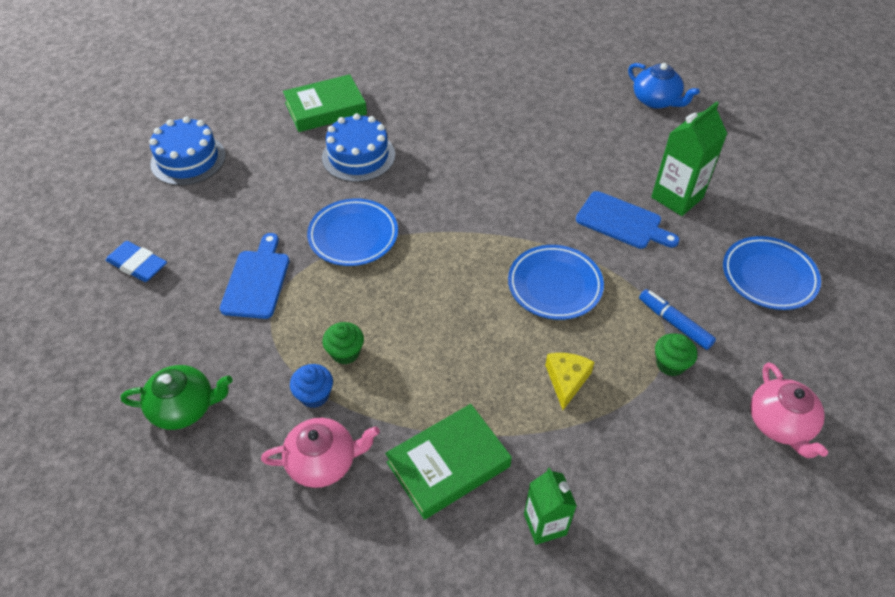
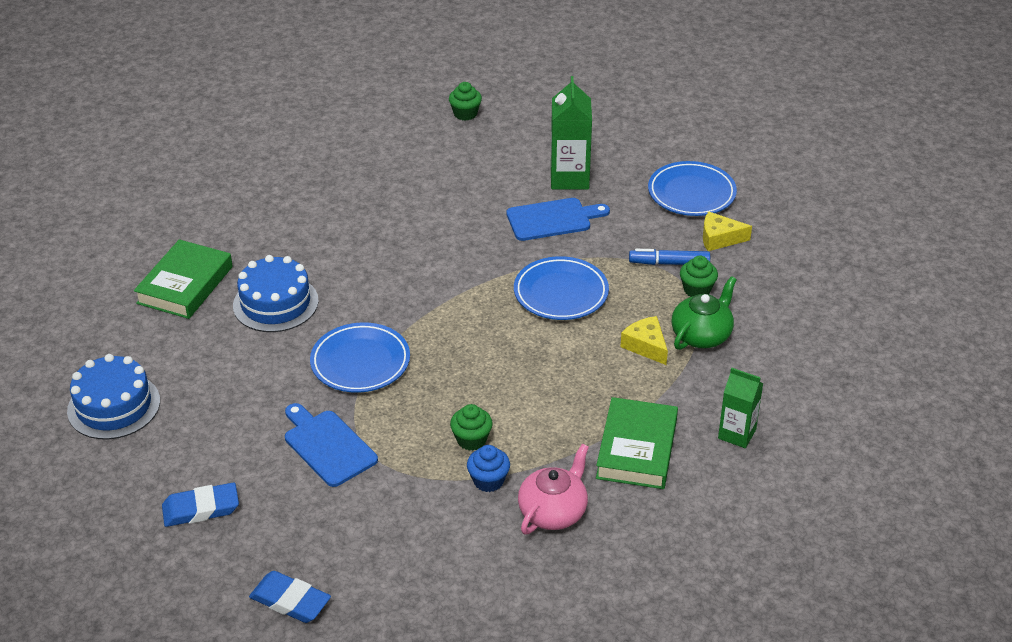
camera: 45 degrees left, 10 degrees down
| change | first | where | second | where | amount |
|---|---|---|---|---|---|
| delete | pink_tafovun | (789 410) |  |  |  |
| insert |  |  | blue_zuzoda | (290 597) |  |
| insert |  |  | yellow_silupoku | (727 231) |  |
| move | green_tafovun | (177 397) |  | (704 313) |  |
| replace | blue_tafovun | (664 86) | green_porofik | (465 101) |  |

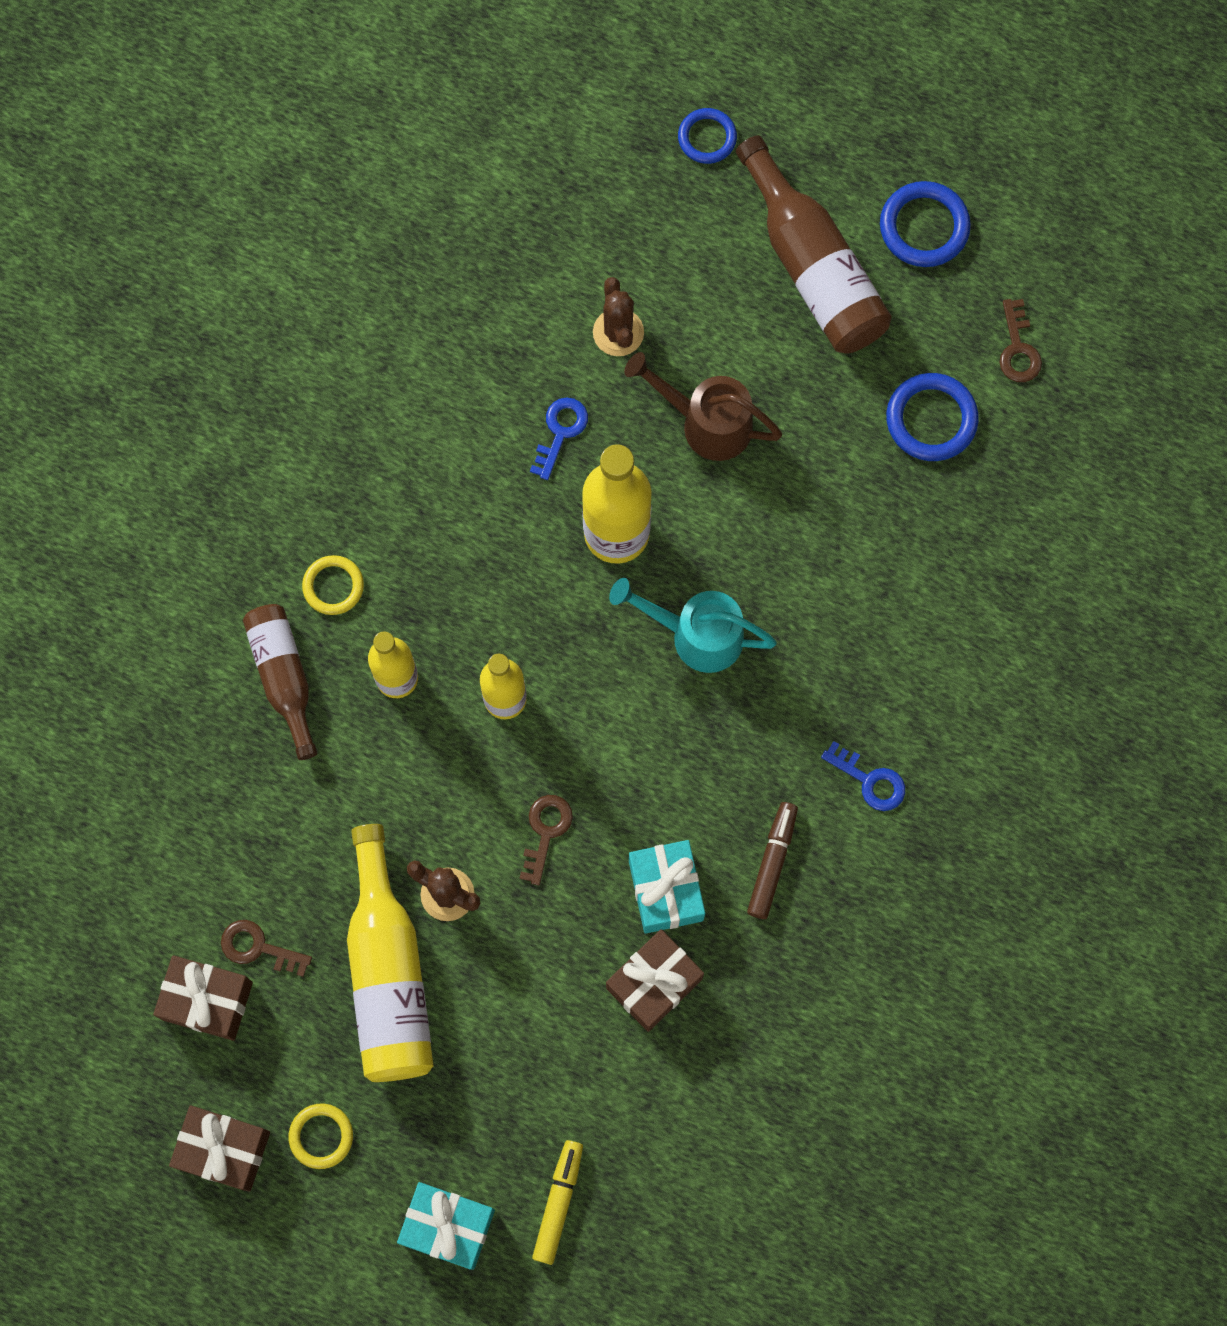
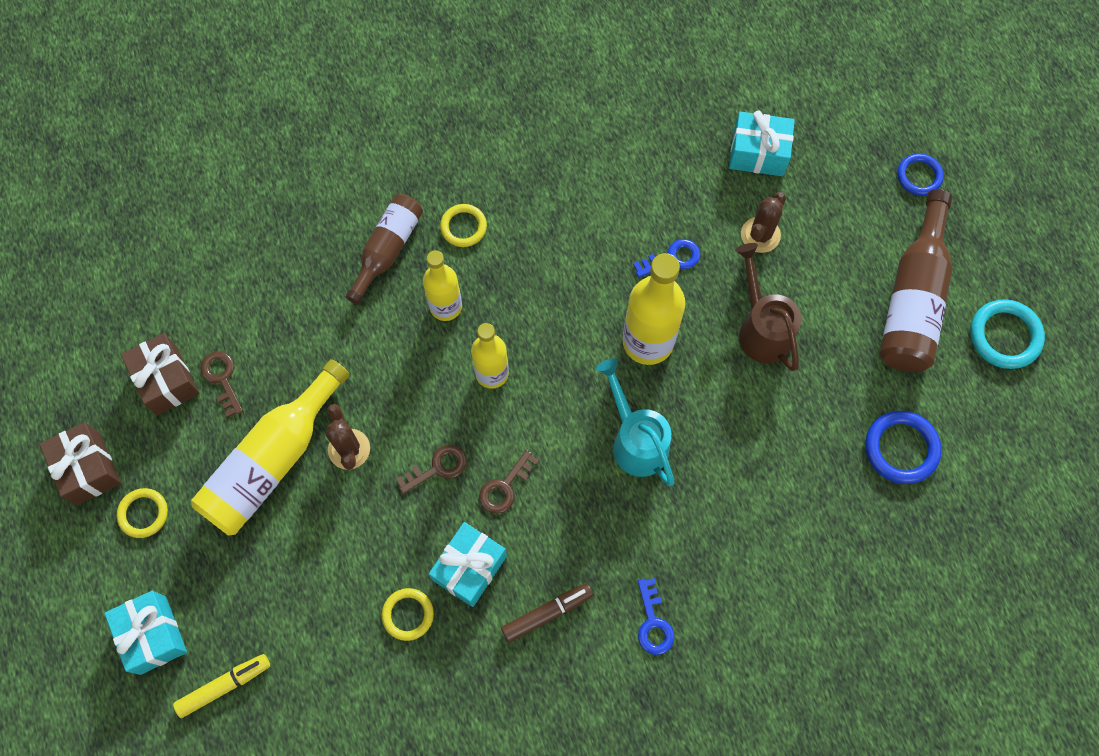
camera: 45 degrees right, 5 degrees down
| change | first | where | second | where | amount |
|---|---|---|---|---|---|
| insert |  |  | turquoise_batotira | (762 143) |  |
| move | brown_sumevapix | (1020 340) |  | (509 482) |  |
| replace | brown_batotira | (655 980) | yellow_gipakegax | (408 614) |  |
| recolor | blue_gipakegax | (925 224) | turquoise_gipakegax | (1007 334) |  |

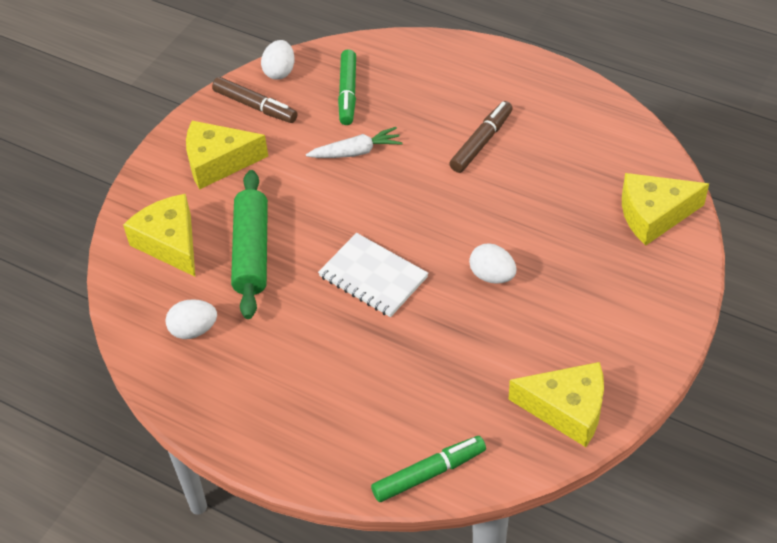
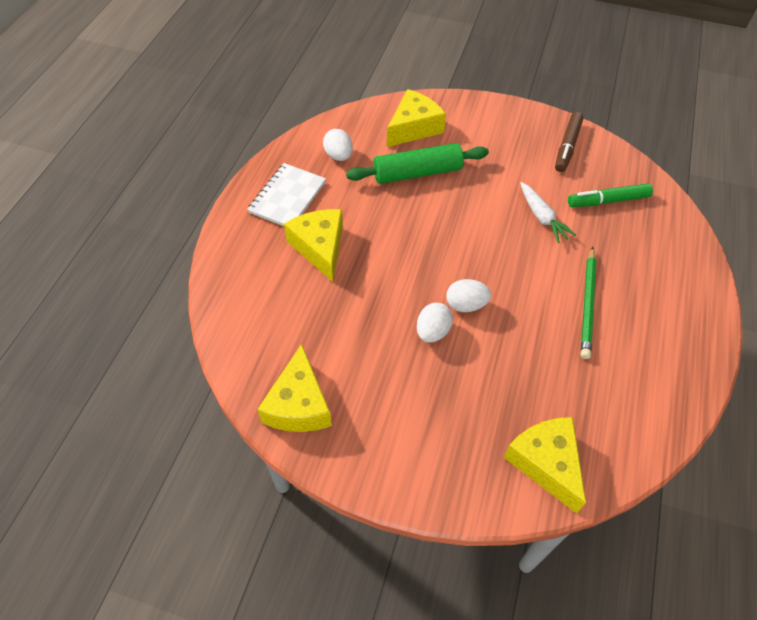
camera: 75 degrees right, 5 degrees up
| change | first | where | second | where | amount |
|---|---|---|---|---|---|
| delete | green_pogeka | (428 469) |  |  |  |
| move | yellow_silupoku | (227 155) |  | (313 245) |  |
| move | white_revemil | (278 60) |  | (468 295) |  |
| move | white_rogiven | (373 275) |  | (286 194) |  |
| replace | brown_pogeka | (481 137) | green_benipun | (589 303) |  |

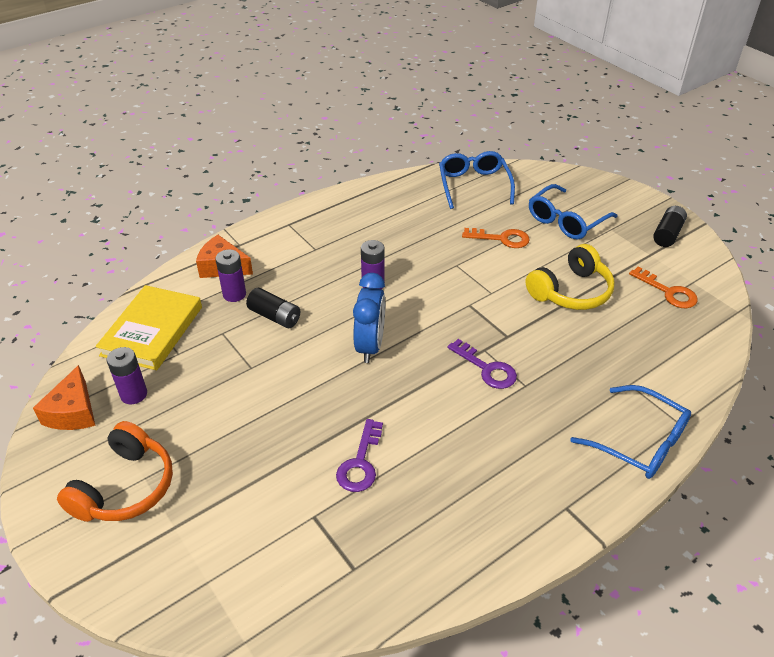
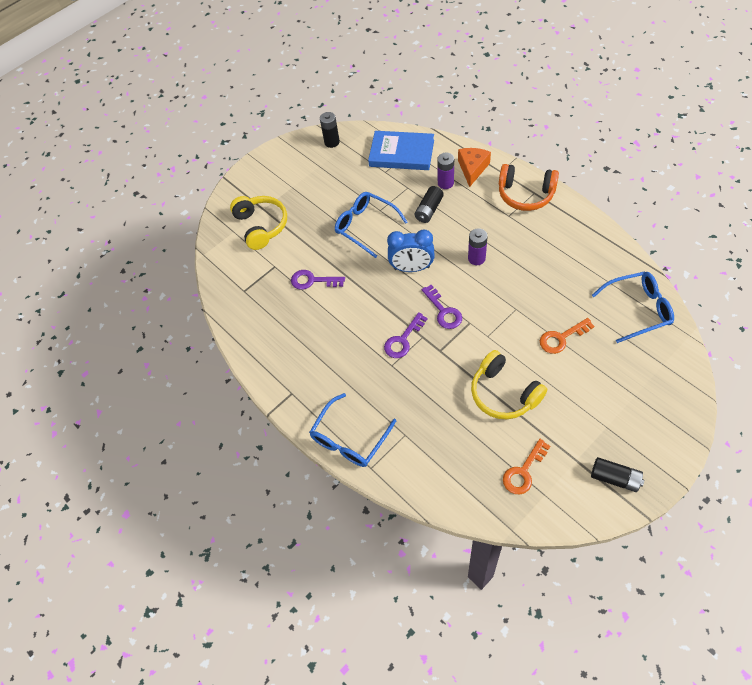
camera: 90 degrees right, 15 degrees up
| change | first | where | second | where | amount |
|---|---|---|---|---|---|
| delete | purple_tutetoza | (127 375) |  |  |  |
| insert |  |  | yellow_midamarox | (258 223) |  |
| insert |  |  | purple_sumevapix | (442 307) |  |
| move | orange_midamarox | (115 471) |  | (529 187) |  |
| move | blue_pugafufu | (573 212) |  | (371 225) |  |
| replace | orange_silupoku | (64 397) | black_tutetoza | (330 130) |  |
| recolor | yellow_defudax | (149 327) | blue_defudax | (401 150) |  |
| rotate | orange_sumevapix | (496 238) |  | (567 336) | 60 degrees clockwise |

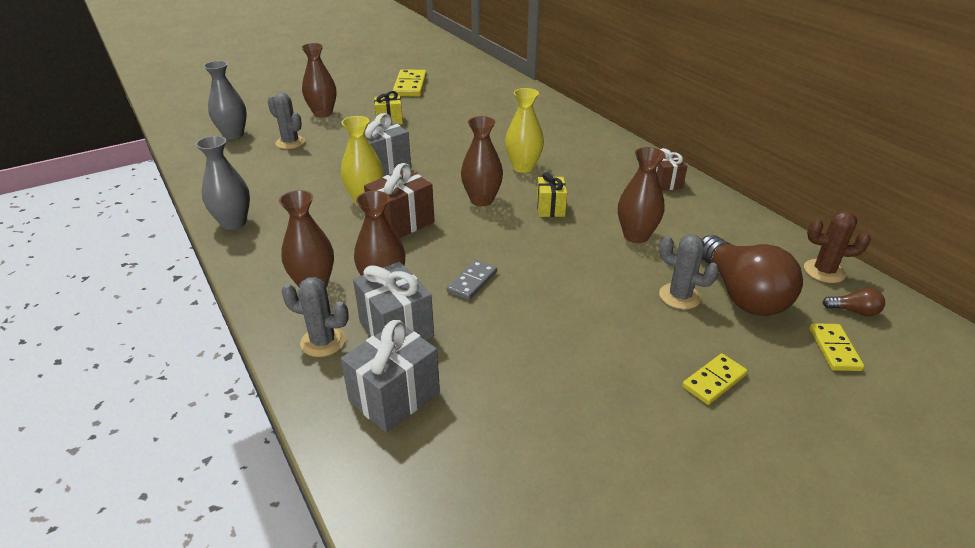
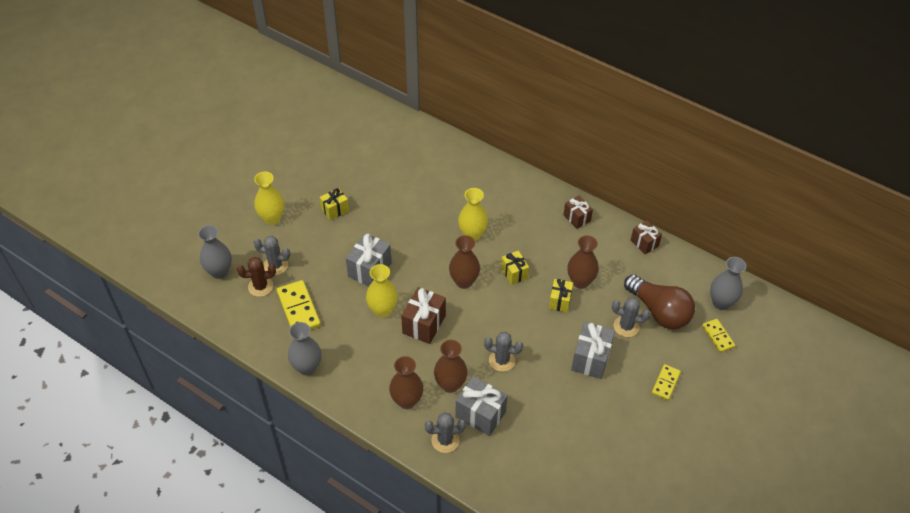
camera: 25 degrees left, 15 degrees up
| change | first | where | second | where | amount |
|---|---|---|---|---|---|
| insert |  |  | yellow_batotira | (561 295) |  |
| insert |  |  | brown_batotira | (646 237) |  |
| move | grey_batotira | (390 376) |  | (593 350) |  |
| move | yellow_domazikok | (410 83) |  | (299 305) |  |
| move | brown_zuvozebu | (837 247) |  | (256 277) |  |
| replace | grey_domazikok | (472 280) | grey_zuvozebu | (503 352) |  |
| replace | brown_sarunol | (853 302) | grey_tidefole | (728 283) |  |
| recolor | brown_tidefole | (318 80) | yellow_tidefole | (269 198) |  |

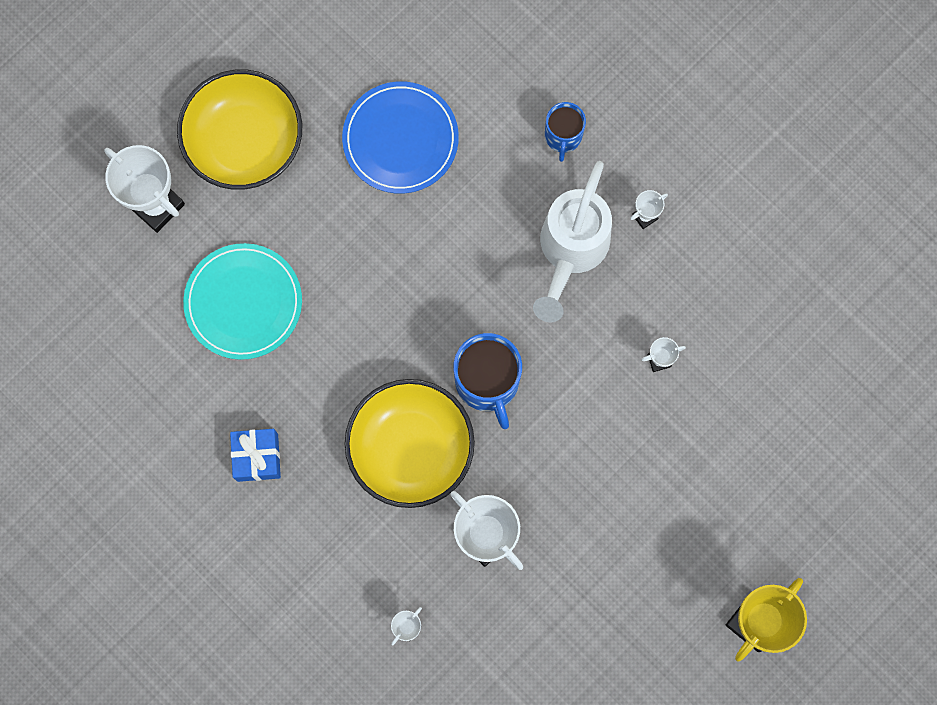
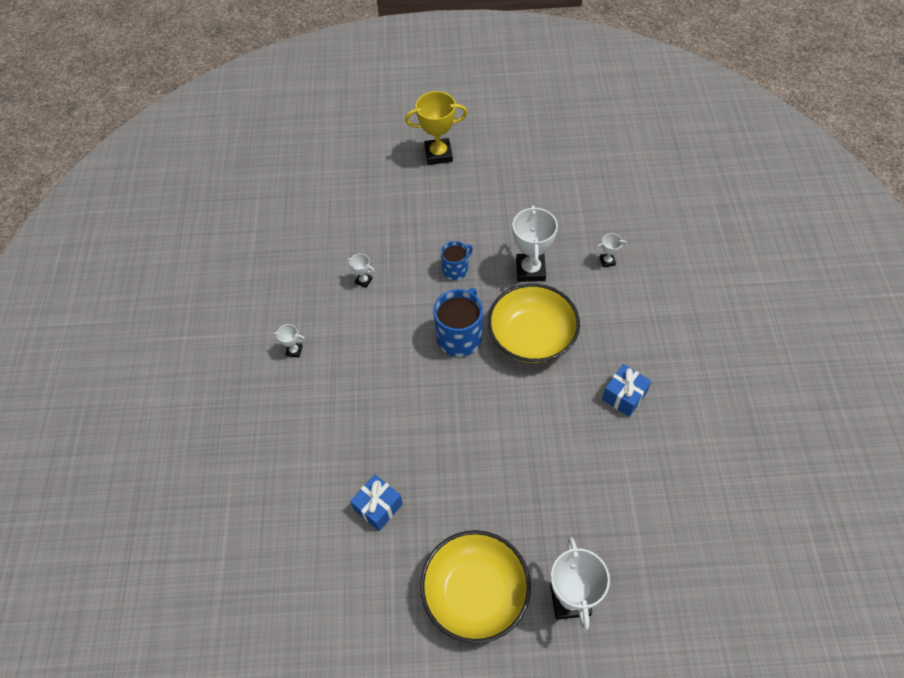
camera: 135 degrees left, 20 degrees down
| change | first | where | second | where | amount |
|---|---|---|---|---|---|
| delete | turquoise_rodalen | (242 301) |  |  |  |
| delete | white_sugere | (572 241) |  |  |  |
| move | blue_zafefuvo | (565 132) |  | (456 260) |  |
| replace | blue_rodalen | (400 138) | blue_batotira | (376 502) |  |

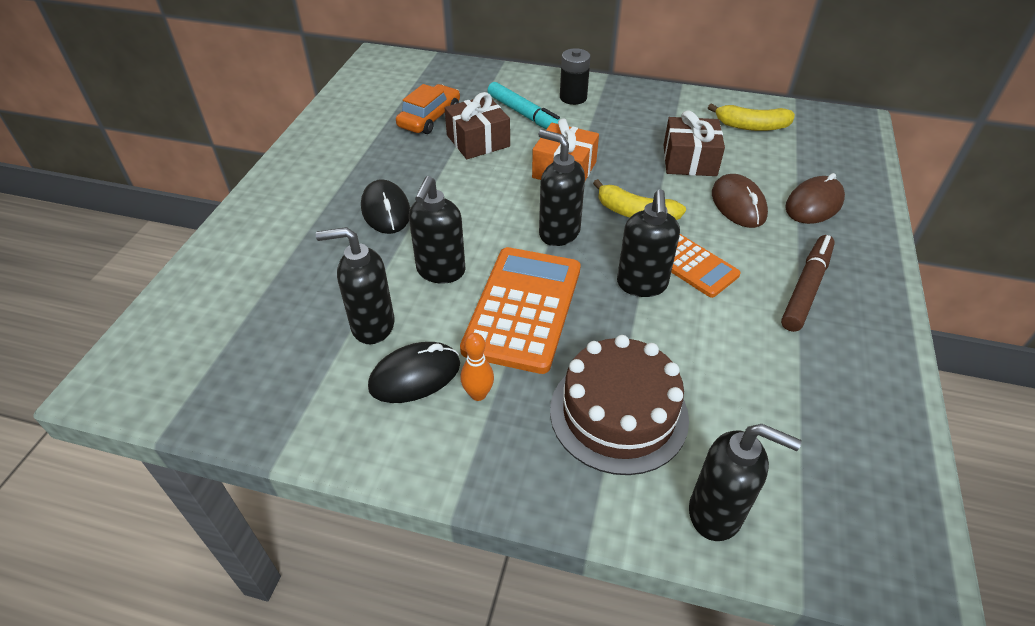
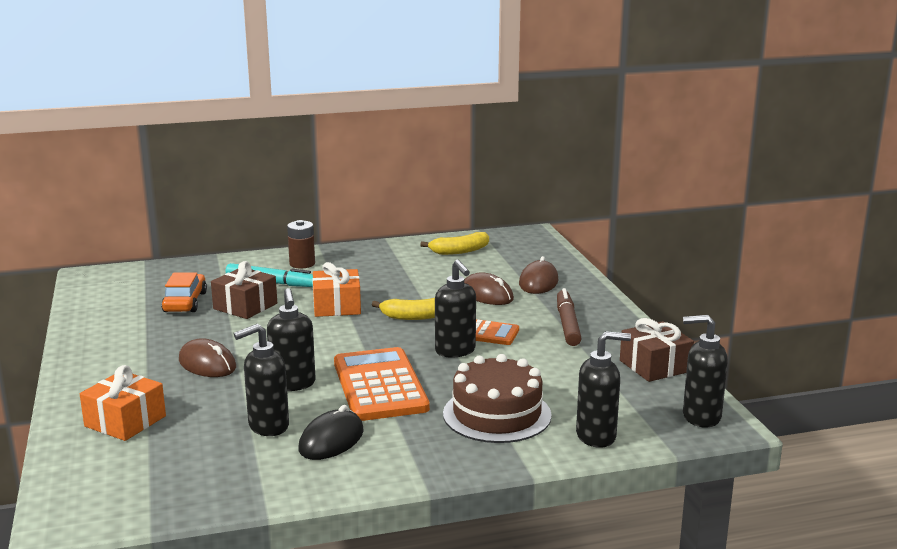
camera: 30 degrees left, 25 degrees down
| change | first | where | second | where | amount |
|---|---|---|---|---|---|
| delete | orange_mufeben | (477 367) |  |  |  |
| insert |  |  | orange_batotira | (123 403) |  |
| move | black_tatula | (561 187) |  | (705 371) |  |
| move | brown_batotira | (694 143) |  | (657 350) |  |
| recolor | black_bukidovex | (385 206) | brown_bukidovex | (207 357) |  |
| recolor | black_tutetoza | (575 76) | brown_tutetoza | (301 244) |  |

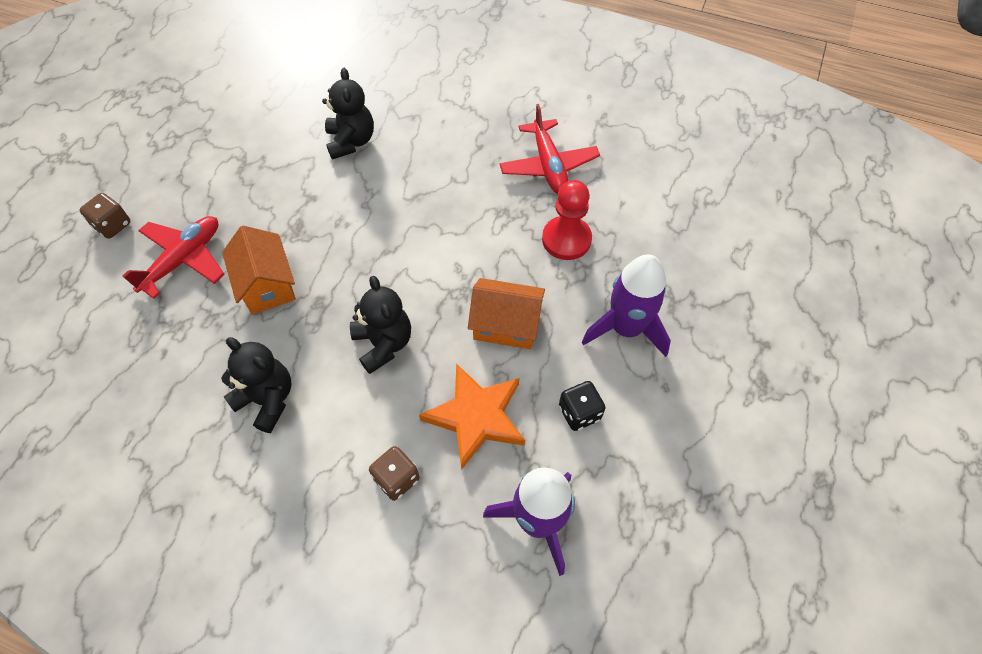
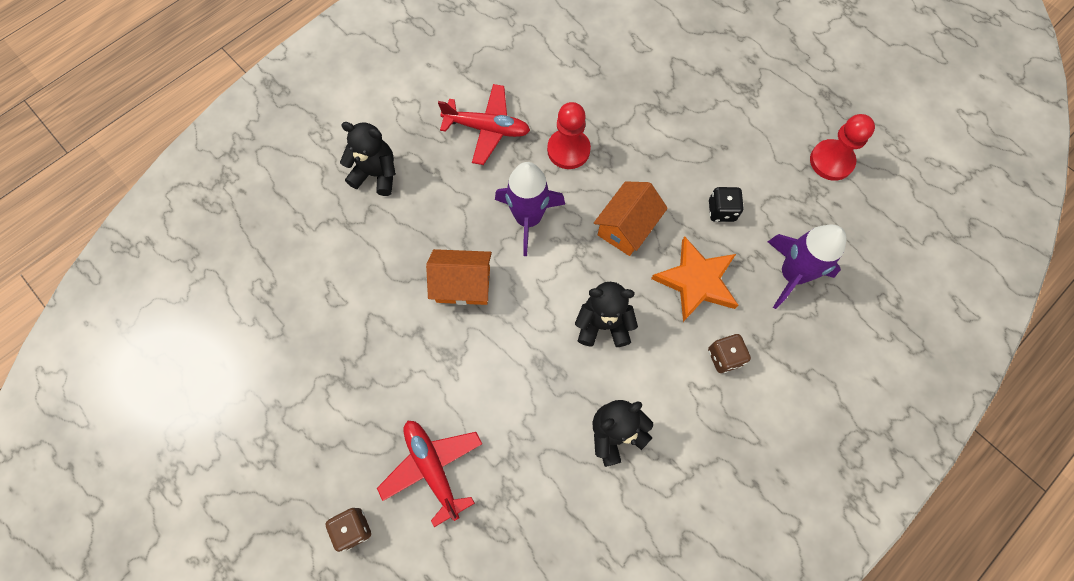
camera: 65 degrees left, 10 degrees up
| change | first | where | second | where | amount |
|---|---|---|---|---|---|
| insert |  |  | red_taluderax | (842 147) |  |
| move | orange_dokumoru | (259 270) |  | (459 277) |  |
| move | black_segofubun | (348 114) |  | (368 159) |  |
| move | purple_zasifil | (626 305) |  | (530 209) |  |

